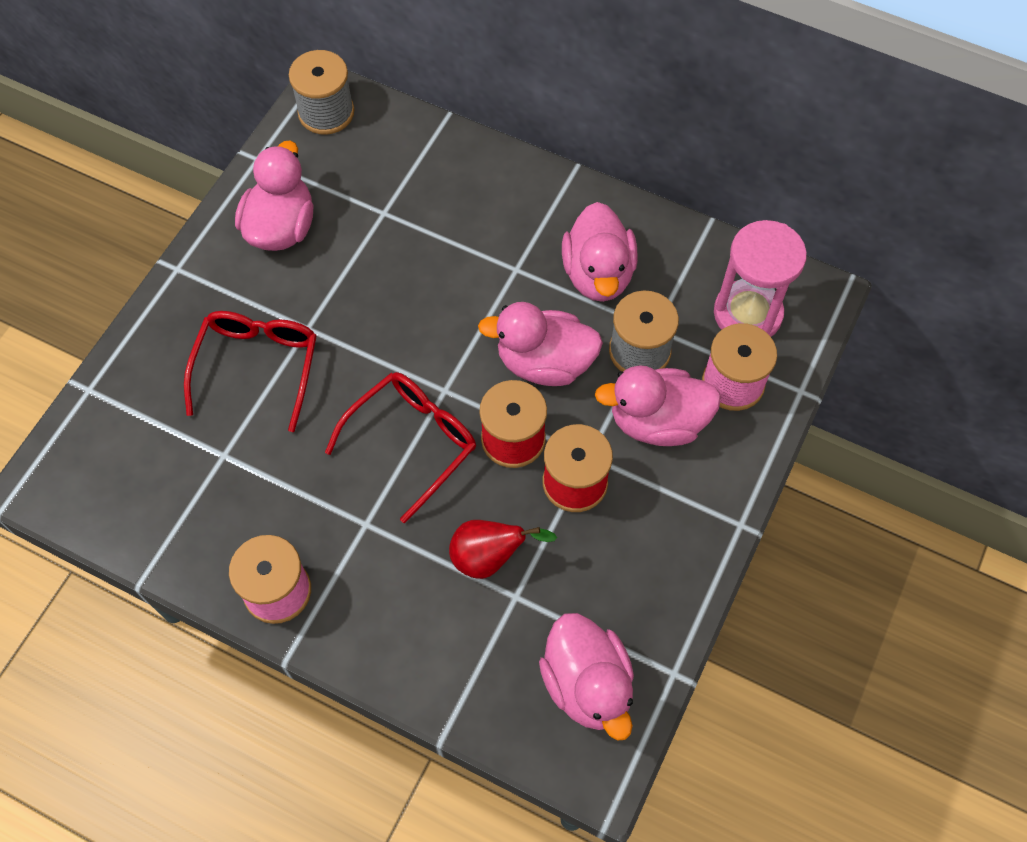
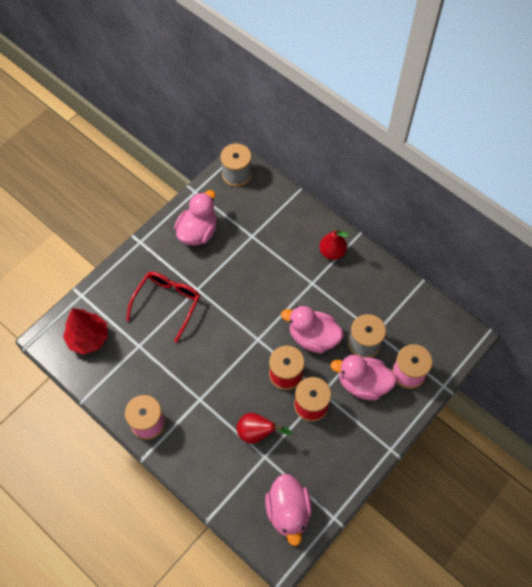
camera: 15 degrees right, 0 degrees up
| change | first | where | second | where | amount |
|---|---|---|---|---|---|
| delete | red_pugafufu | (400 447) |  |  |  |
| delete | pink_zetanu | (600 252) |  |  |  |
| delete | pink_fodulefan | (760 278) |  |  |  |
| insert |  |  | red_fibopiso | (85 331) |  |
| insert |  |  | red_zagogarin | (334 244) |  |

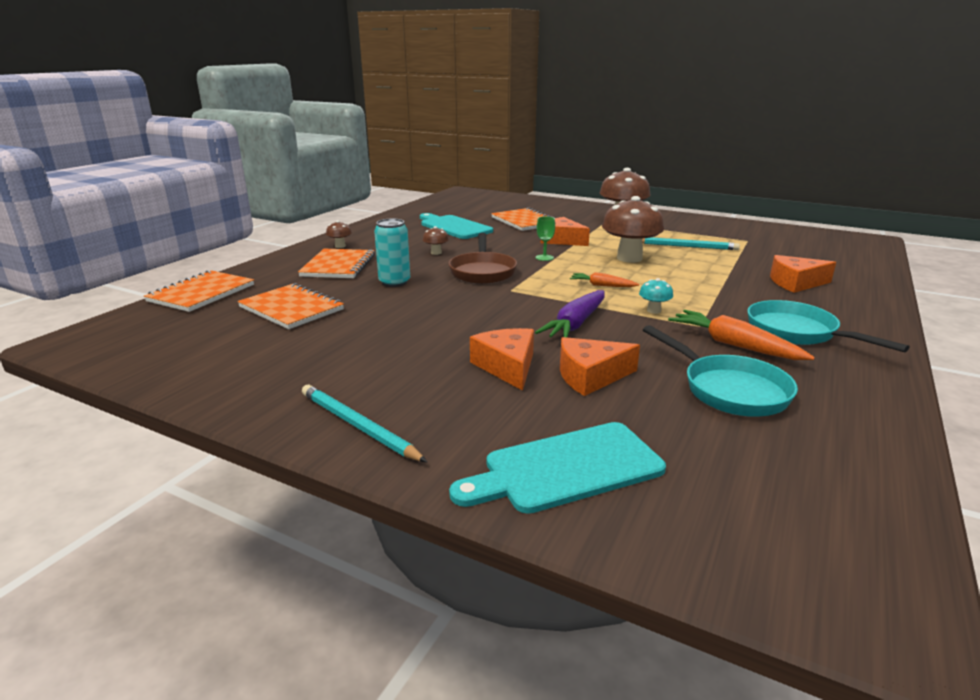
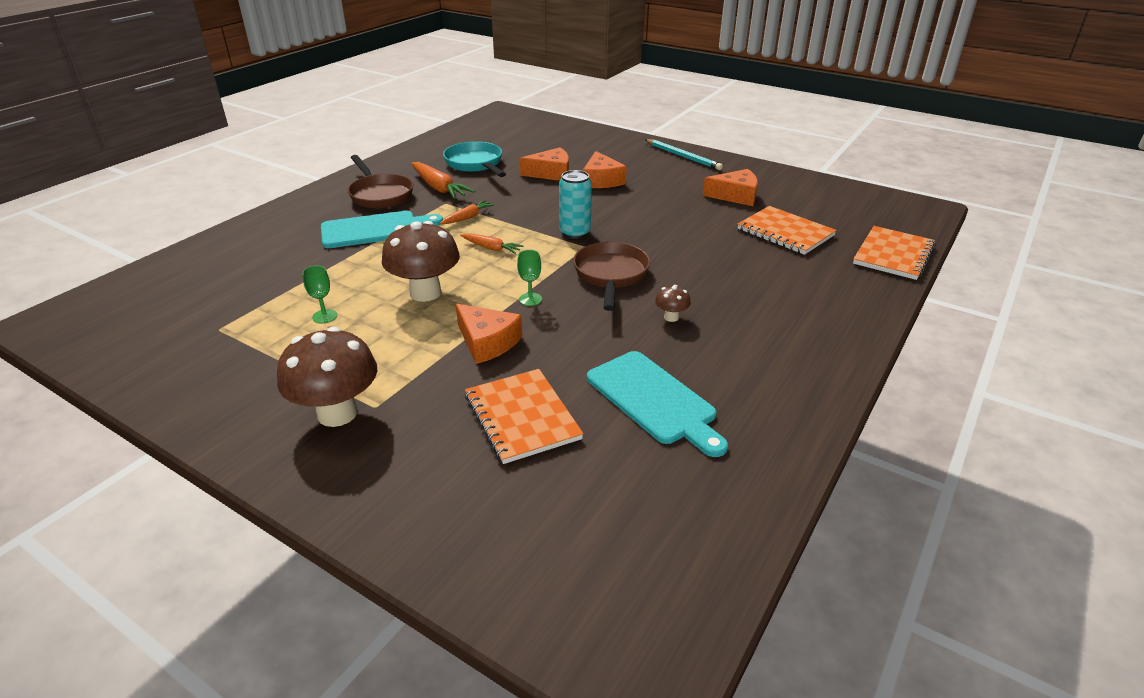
camera: 175 degrees left, 10 degrees up
| change | first | where | second | where | amount |
|---|---|---|---|---|---|
| delete | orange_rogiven | (336 263) |  |  |  |
| delete | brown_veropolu | (339 234) |  |  |  |
| delete | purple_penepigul | (570 314) |  |  |  |
| move | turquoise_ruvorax | (392 253) |  | (575 204) |  |
| move | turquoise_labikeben | (557 468) |  | (382 229) |  |
| move | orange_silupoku | (803 274) |  | (730 187) |  |
| replace | turquoise_veropolu | (656 296) | orange_penepigul | (467 212) |  |
| replace | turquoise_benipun | (691 243) | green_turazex | (319 294) |  |
| recolor | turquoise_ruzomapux | (828 326) | brown_ruzomapux | (380 182) |  |

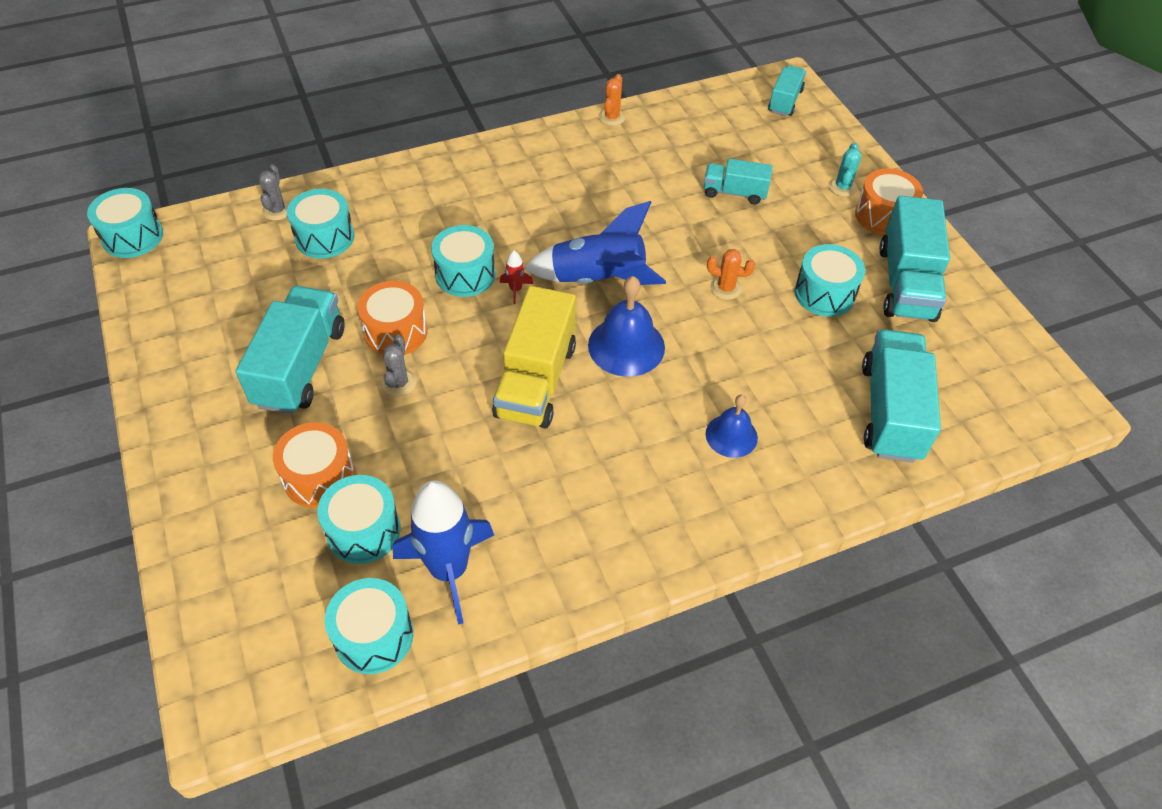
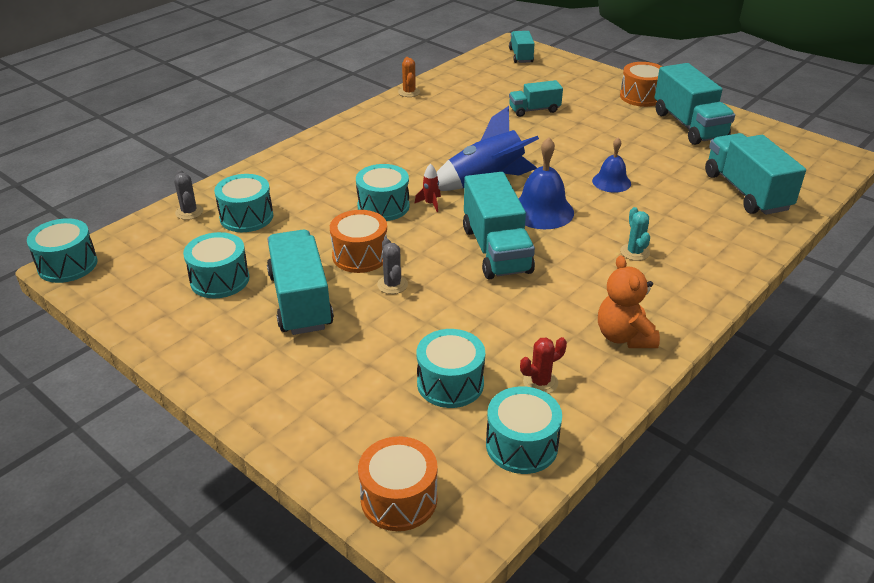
camera: 25 degrees left, 15 degrees down
| change | first | where | second | where | amount |
|---|---|---|---|---|---|
| delete | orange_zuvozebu | (731 274) |  |  |  |
| insert |  |  | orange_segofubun | (629 301) |  |
| move | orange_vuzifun | (314 465) |  | (397 483) |  |
| move | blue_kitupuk | (731 426) |  | (611 165) |  |
| move | turquoise_vuzifun | (830 280) |  | (216 265) |  |
| move | turquoise_zuvozebu | (845 170) |  | (635 234) |  |
| replace | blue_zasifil | (443 552) | red_zuvozebu | (543 365) |  |
| recolor | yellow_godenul | (534 357) | turquoise_godenul | (499 225) |  |

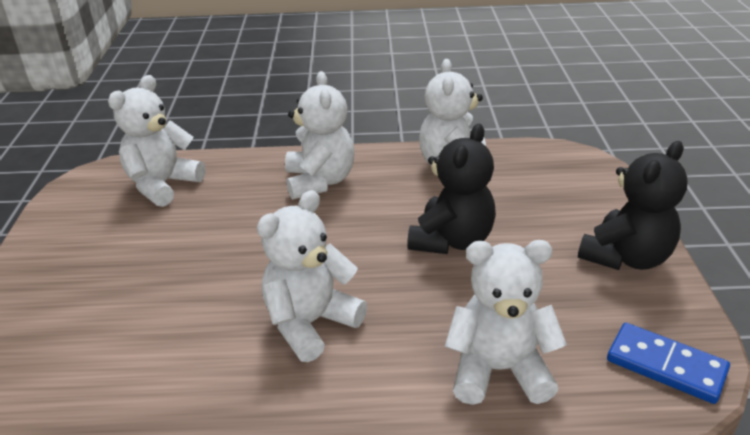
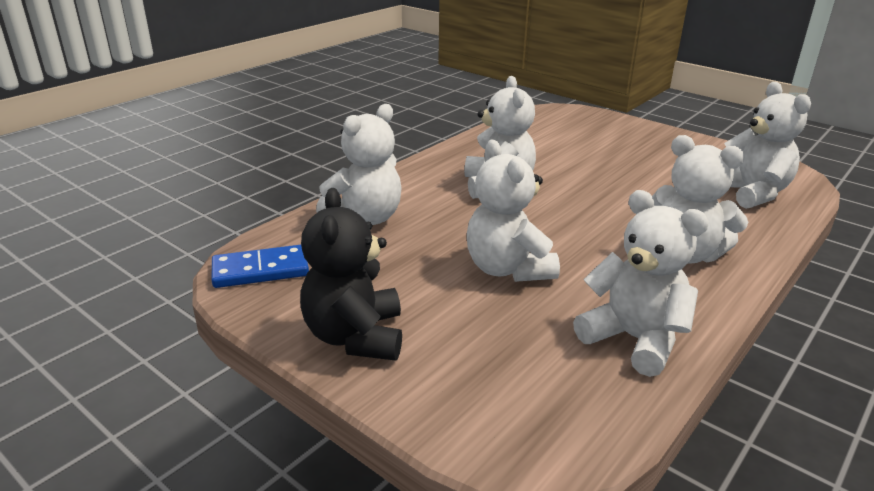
camera: 130 degrees right, 5 degrees down
| change | first | where | second | where | amount |
|---|---|---|---|---|---|
| recolor | black_segofubun | (451 189) | white_segofubun | (513 211) |  |

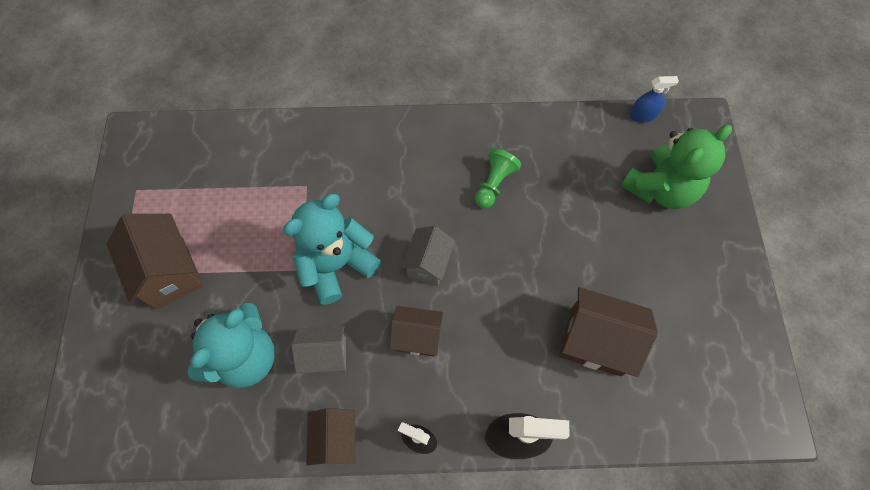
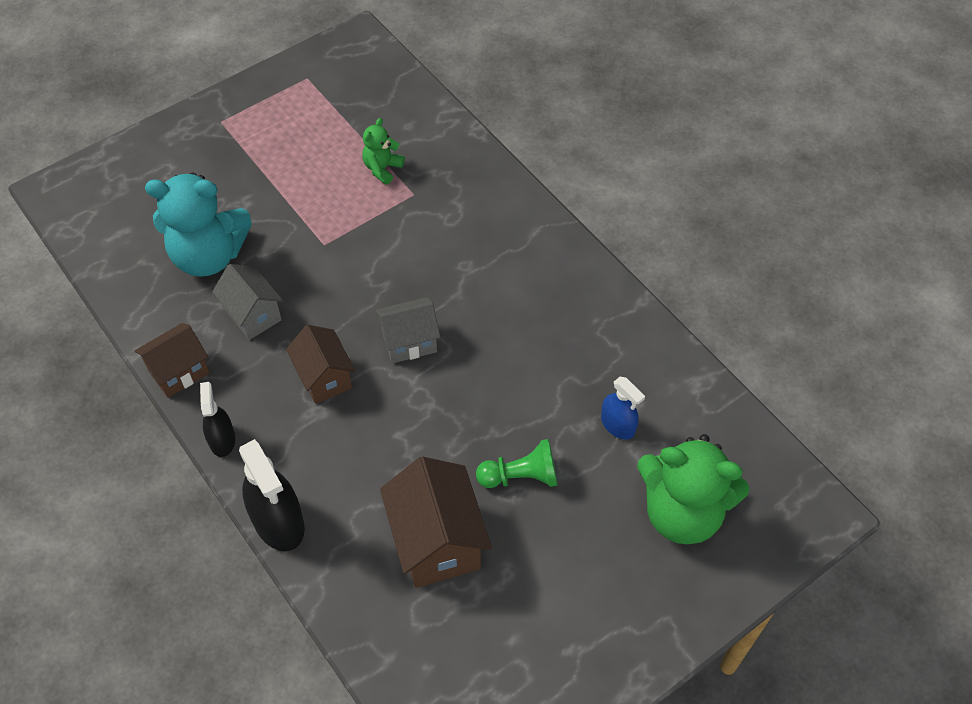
camera: 55 degrees right, 10 degrees down
| change | first | where | second | where | amount |
|---|---|---|---|---|---|
| delete | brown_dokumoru | (155 261) |  |  |  |
| delete | turquoise_segofubun | (332 249) |  |  |  |
| insert |  |  | green_segofubun | (383 151) |  |
| move | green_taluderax | (498 178) |  | (517 463) |  |
| move | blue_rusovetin | (654 99) |  | (623 408) |  |

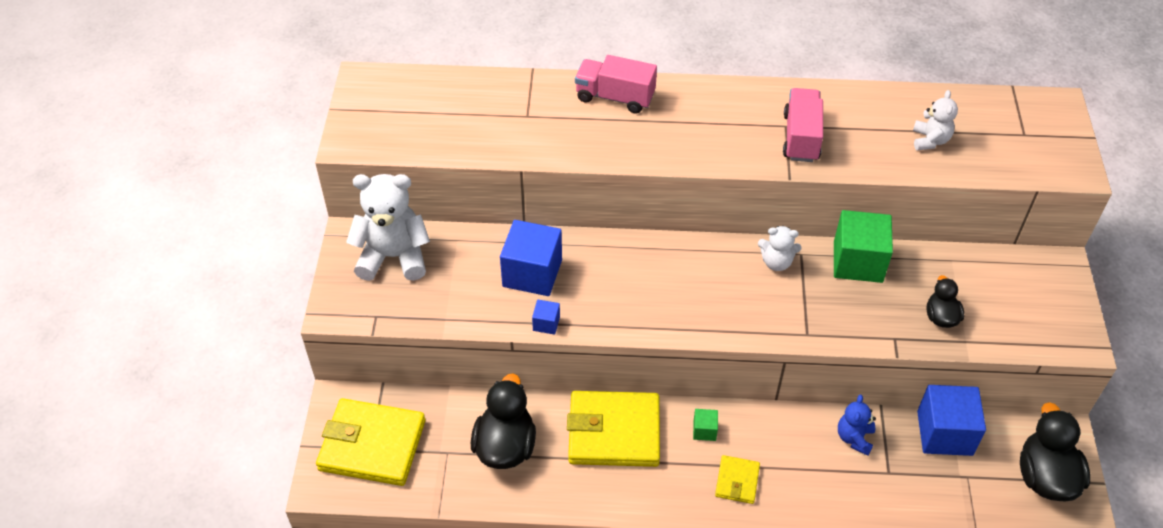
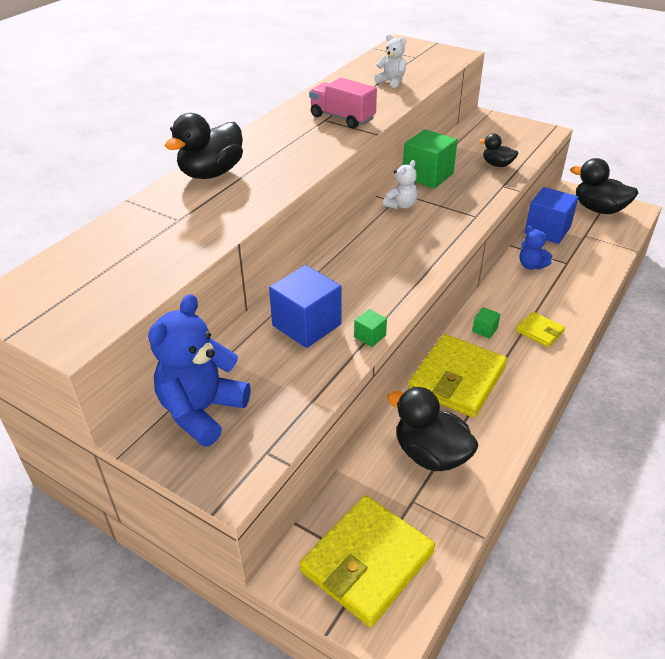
camera: 60 degrees left, 10 degrees down
| change | first | where | second | where | amount |
|---|---|---|---|---|---|
| replace | pink_godenul | (616 84) | black_zetanu | (204 146) |  |
| recolor | white_segofubun | (388 227) | blue_segofubun | (199 370) |  |
| recolor | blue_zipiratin | (546 317) | green_zipiratin | (370 328) |  |

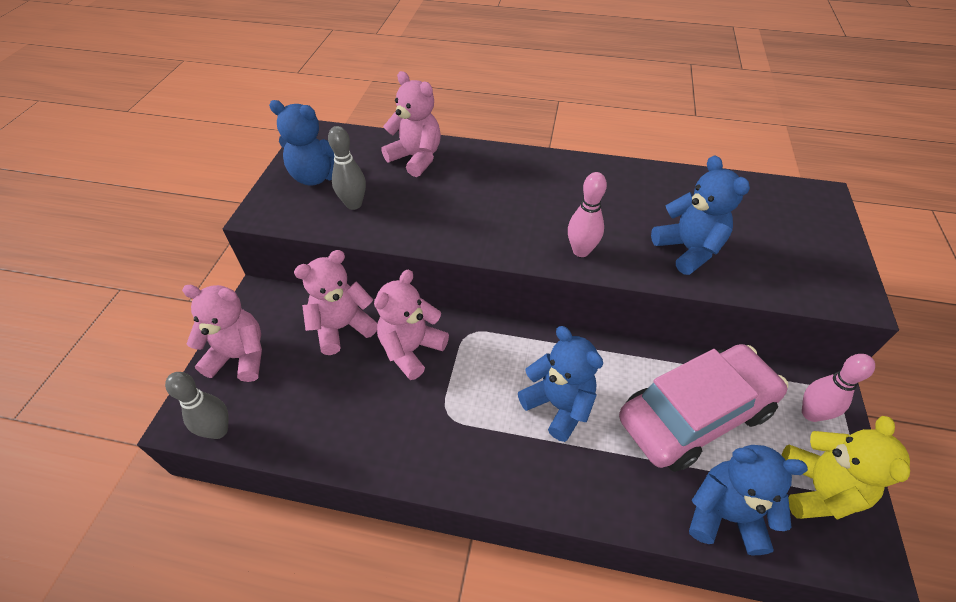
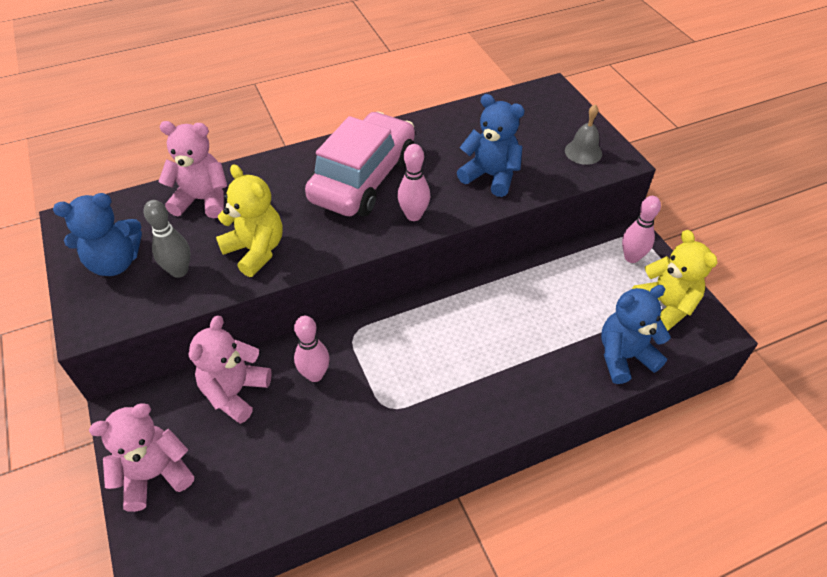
camera: 35 degrees left, 0 degrees up
| change | first | where | second | where | amount |
|---|---|---|---|---|---|
| delete | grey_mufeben | (197 405) |  |  |  |
| delete | blue_segofubun | (560 384) |  |  |  |
| insert |  |  | yellow_segofubun | (249 220) |  |
| insert |  |  | grey_kitupuk | (583 134) |  |
| move | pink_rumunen | (703 408) |  | (360 164) |  |
| replace | pink_segofubun | (411 324) | pink_mufeben | (312 349) |  |

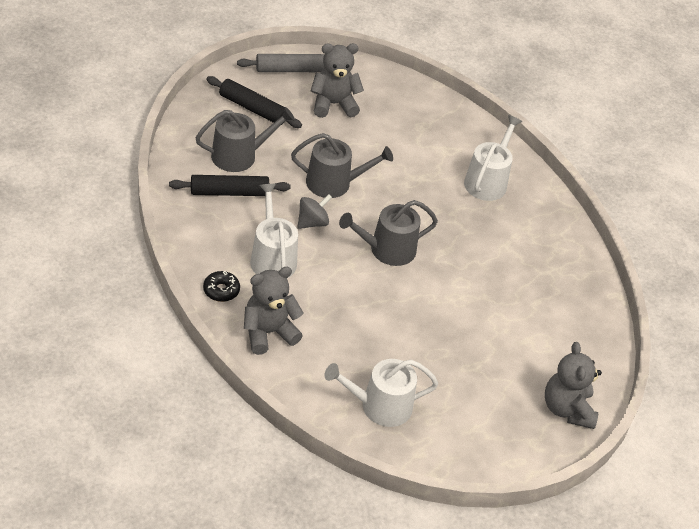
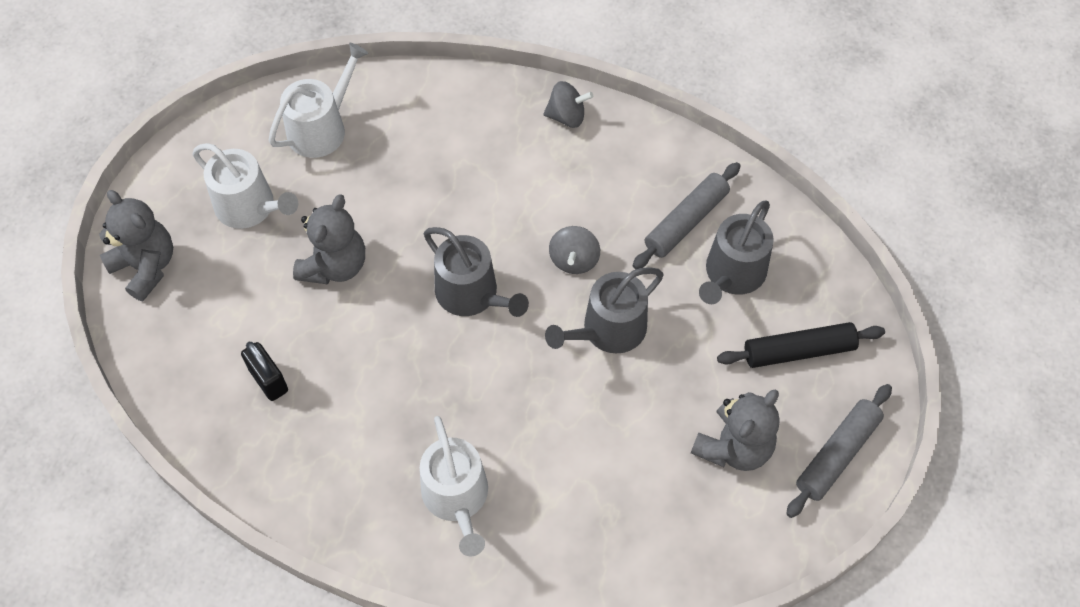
camera: 145 degrees right, 15 degrees up
| change | first | where | second | where | amount |
|---|---|---|---|---|---|
| insert |  |  | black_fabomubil | (264 371) |  |
| move | grey_segofubun | (274 311) |  | (329 239) |  |
| move | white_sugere | (274 231) |  | (245 186) |  |
| replace | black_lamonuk | (221 286) | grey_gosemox | (568 104) |  |
| recolor | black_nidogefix | (229 185) | grey_nidogefix | (687 215) |  |
| rotate | grey_sugere | (388 233) |  | (476 272) | 105 degrees clockwise |

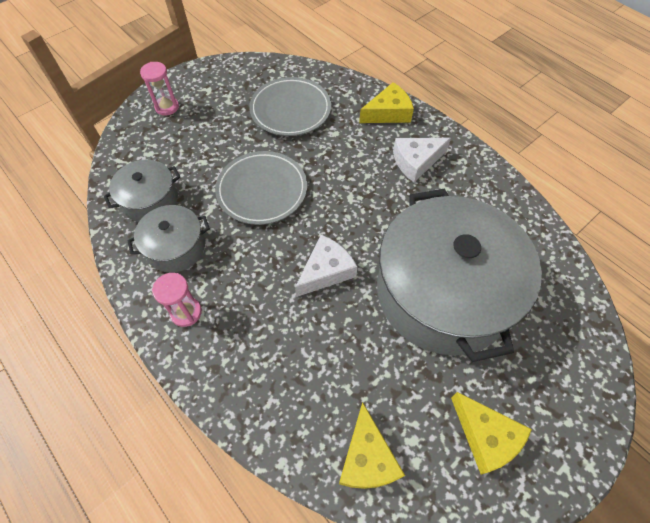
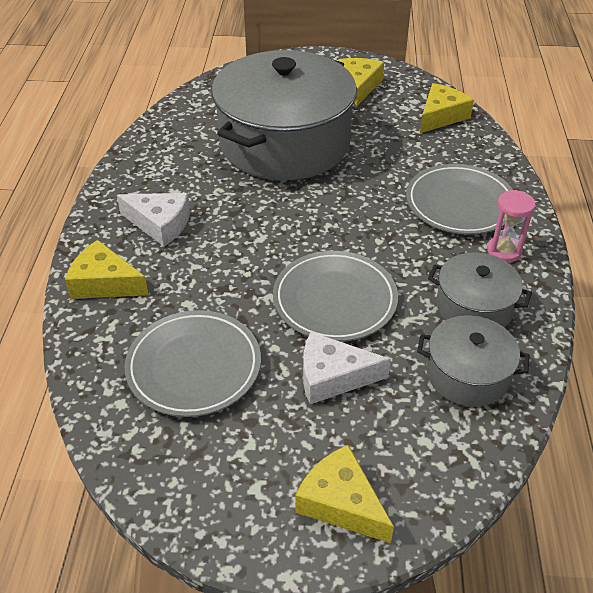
camera: 135 degrees left, 15 degrees down
| change | first | where | second | where | amount |
|---|---|---|---|---|---|
| insert |  |  | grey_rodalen | (459 199) |  |
| move | white_silupoku | (326 266) |  | (347 368) |  |
| replace | pink_fodulefan | (159 89) | yellow_silupoku | (344 494) |  |

